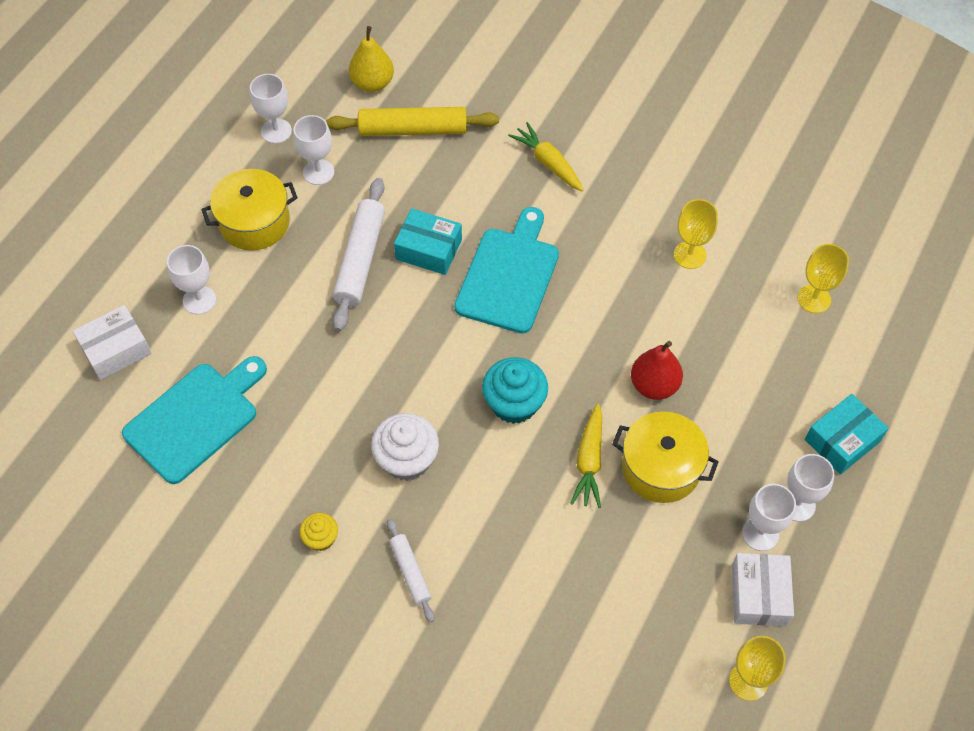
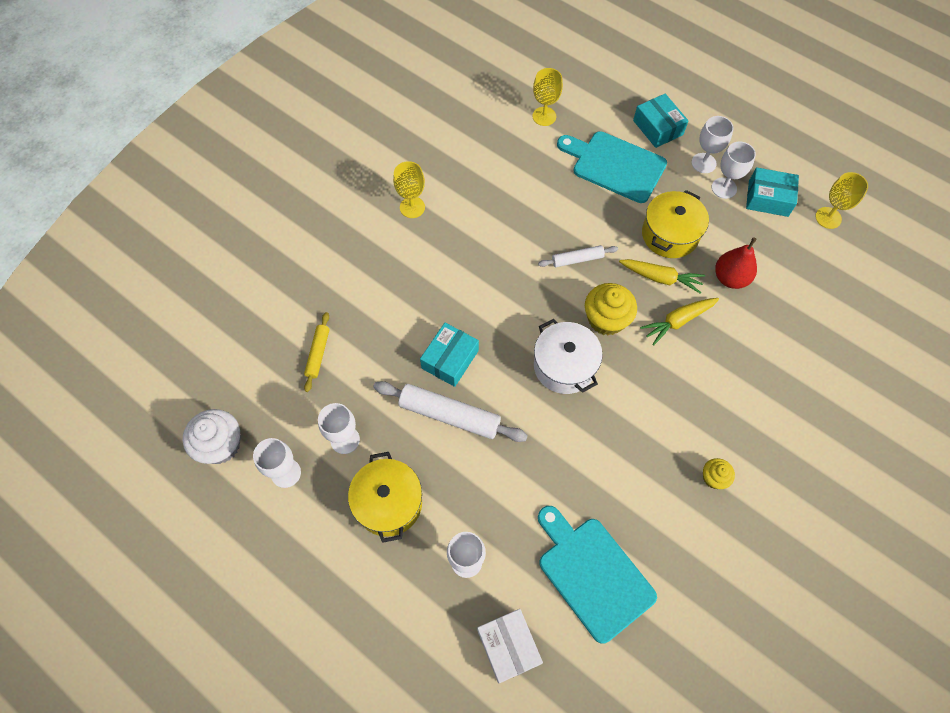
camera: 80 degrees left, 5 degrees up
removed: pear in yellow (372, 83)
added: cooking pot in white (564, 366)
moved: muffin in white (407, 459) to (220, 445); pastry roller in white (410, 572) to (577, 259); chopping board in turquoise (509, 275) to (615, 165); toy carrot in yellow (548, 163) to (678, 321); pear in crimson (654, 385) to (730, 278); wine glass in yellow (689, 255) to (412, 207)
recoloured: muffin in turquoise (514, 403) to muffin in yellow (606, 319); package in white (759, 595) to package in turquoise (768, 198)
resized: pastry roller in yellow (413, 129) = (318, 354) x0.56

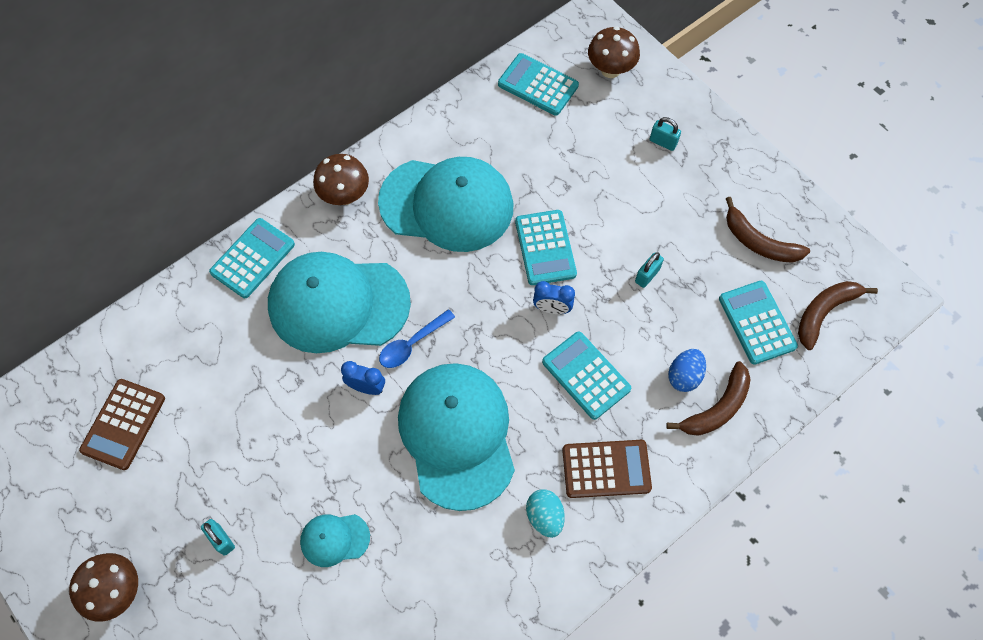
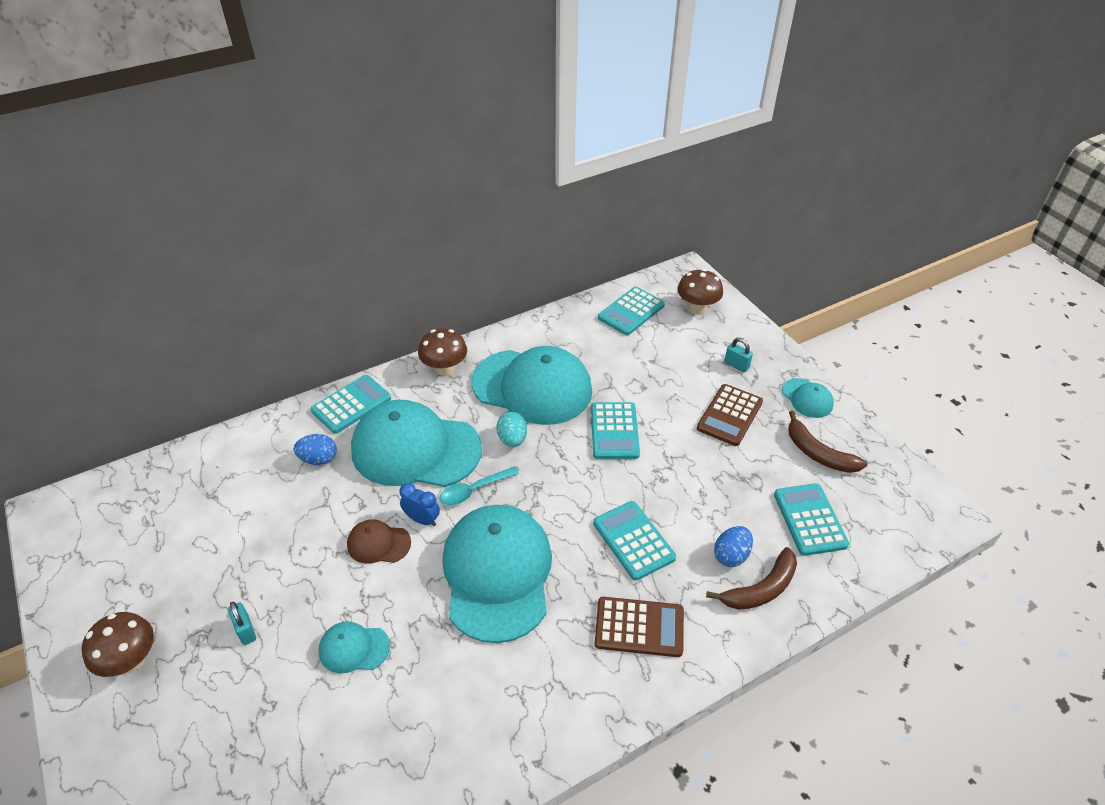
camera: 10 degrees right, 20 degrees down
removed: alarm clock in cobalt (552, 308); small lock in turquoise (647, 276); toy banana in dark brown (824, 312)
added: egg shape in cobalt (319, 459); cap in dark brown (378, 543); cap in turquoise (807, 398)
moved: pocket calculator in dark brown (123, 424) to (730, 415); egg shape in turquoise (544, 516) to (512, 439)
recoloured: teaspoon in cobalt (412, 344) to teaspoon in turquoise (473, 490)
turned: pocket calculator in turquoise (538, 85) = (631, 312) 90 degrees counterclockwise

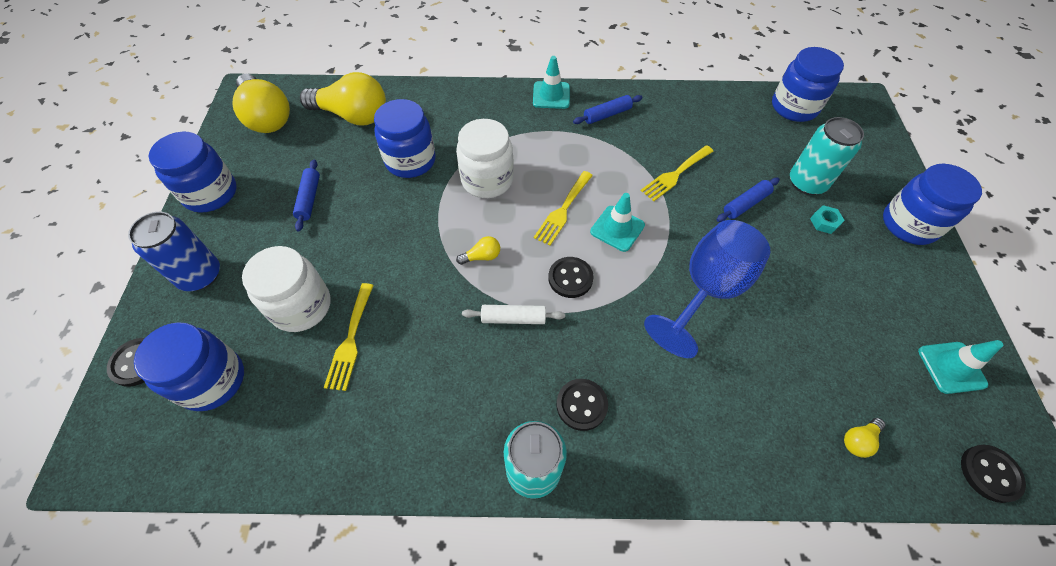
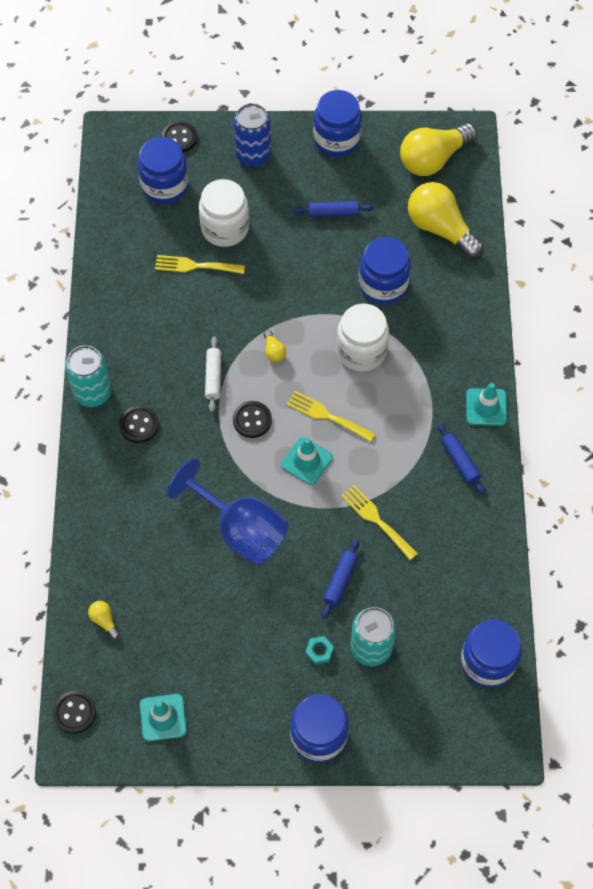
camera: 90 degrees right, 5 degrees up
turned: bulb in yellow (352, 115) = (440, 229) 120 degrees clockwise; pastry roller in cobalt (745, 204) = (340, 581) 60 degrees clockwise

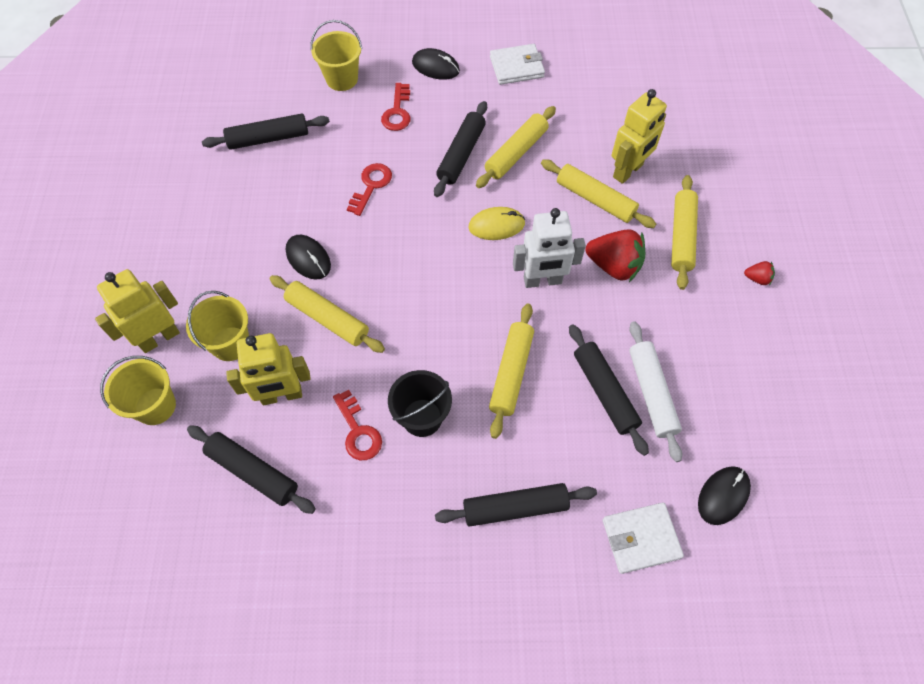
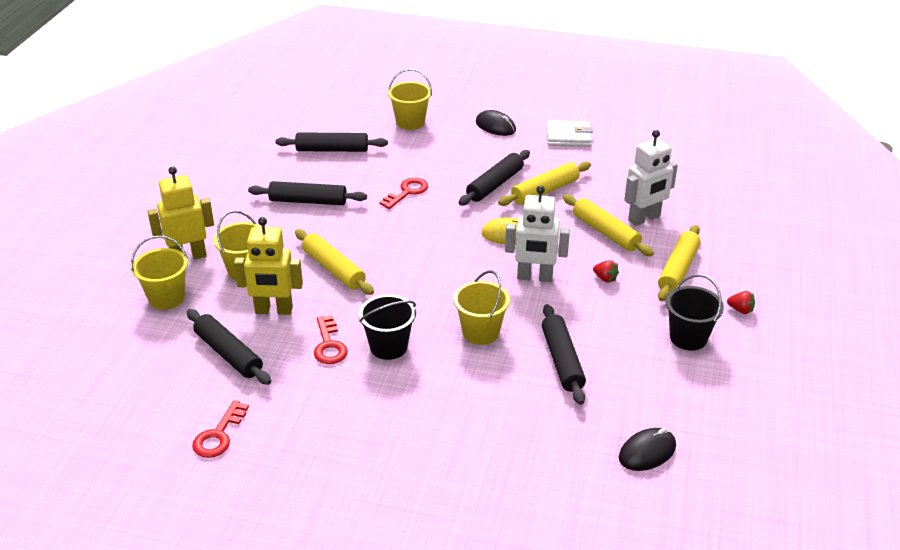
camera: 15 degrees right, 25 degrees down
removed: PC mouse in ebony (308, 258); wallet in white (641, 538); pastry roller in white (652, 393)
added: bucket in ebony (688, 338)
moved: key in crimson (397, 111) to (219, 435); pastry roller in ebony (515, 508) to (308, 201)
replaced: pastry roller in yellow (511, 373) to bucket in yellow (480, 332)
recoloured: toy robot in yellow (628, 171) to toy robot in white (644, 219)
resized: toy strawberry in crimson (614, 266) = (605, 278) x0.47

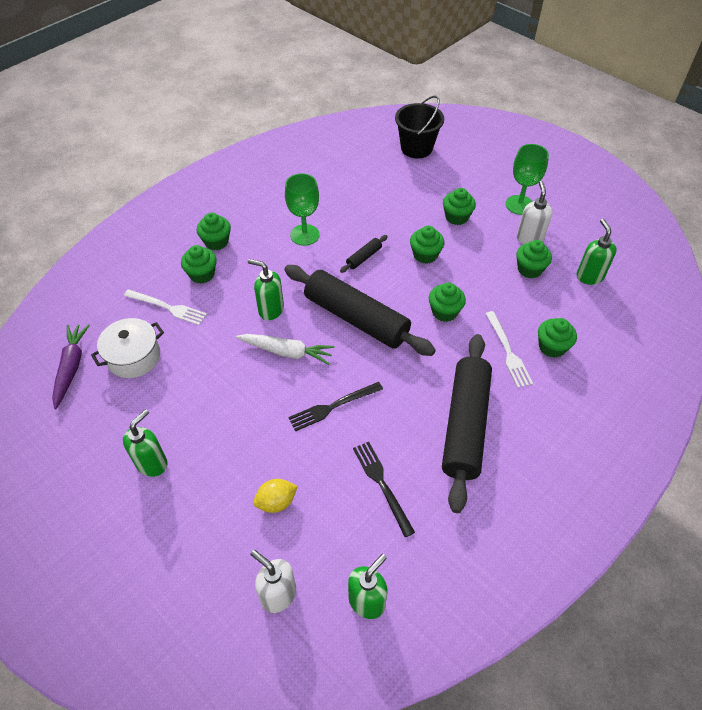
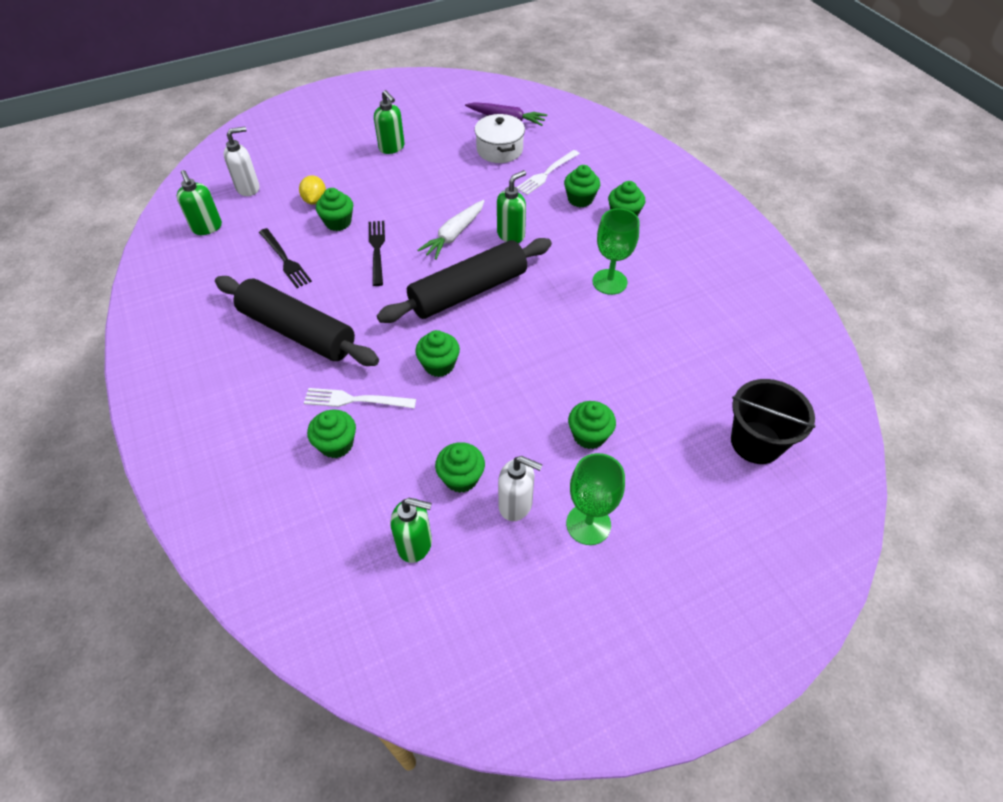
camera: 110 degrees right, 0 degrees up
removed: pastry roller in ebony (364, 257)
moved: muffin in emerald (425, 255) to (338, 222)
turned: dinner fork in ebony (382, 484) = (285, 260) 60 degrees clockwise

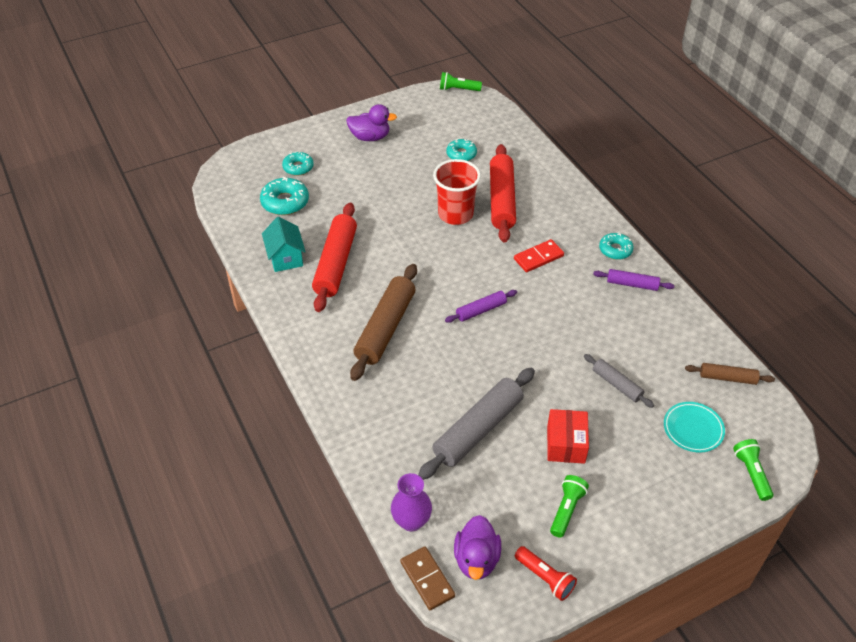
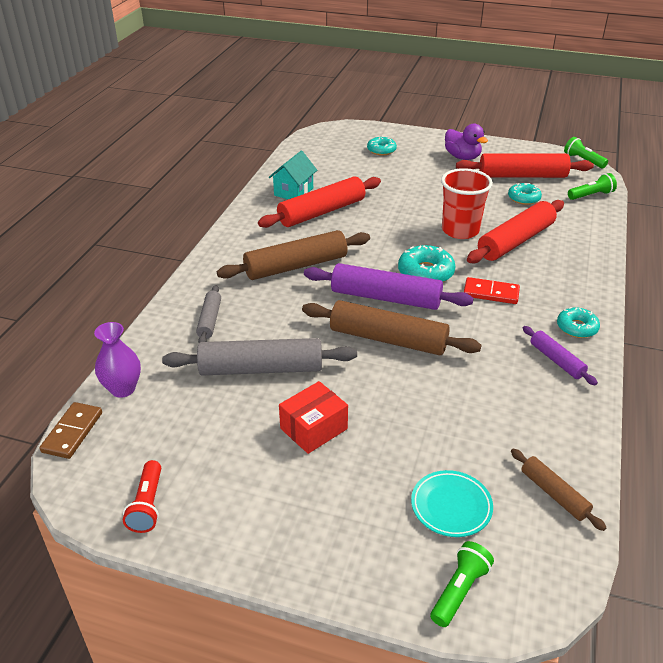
camera: 45 degrees right, 10 degrees down
removed: rubber duck in violet (476, 559)
added: pastry roller in dark brown (388, 339); pastry roller in crimson (522, 176)
moved: doughnut in turquoise (285, 202) to (425, 272); pocket torch in emerald (566, 510) to (591, 195); pastry roller in ash-grey (617, 384) to (209, 320)
resized: pastry roller in violet (481, 310) = (385, 298) x1.89

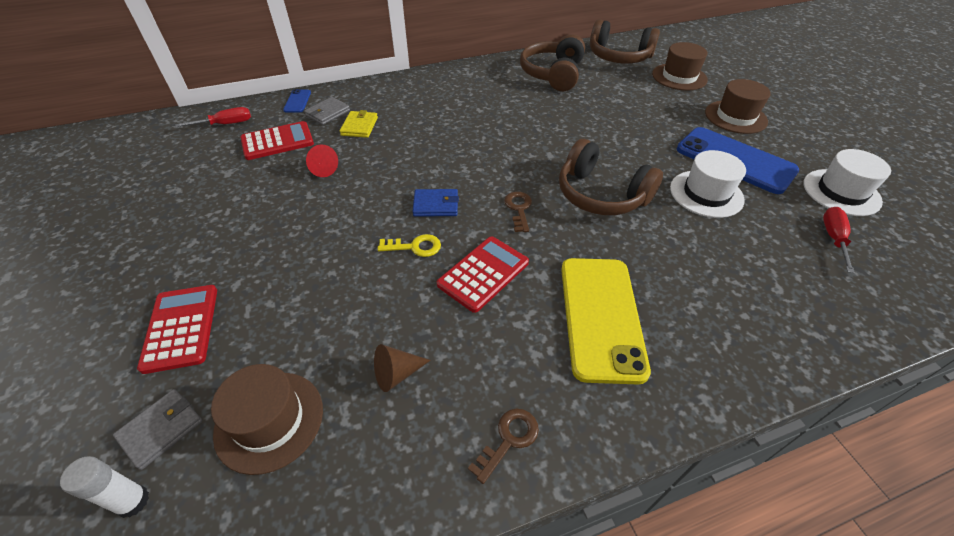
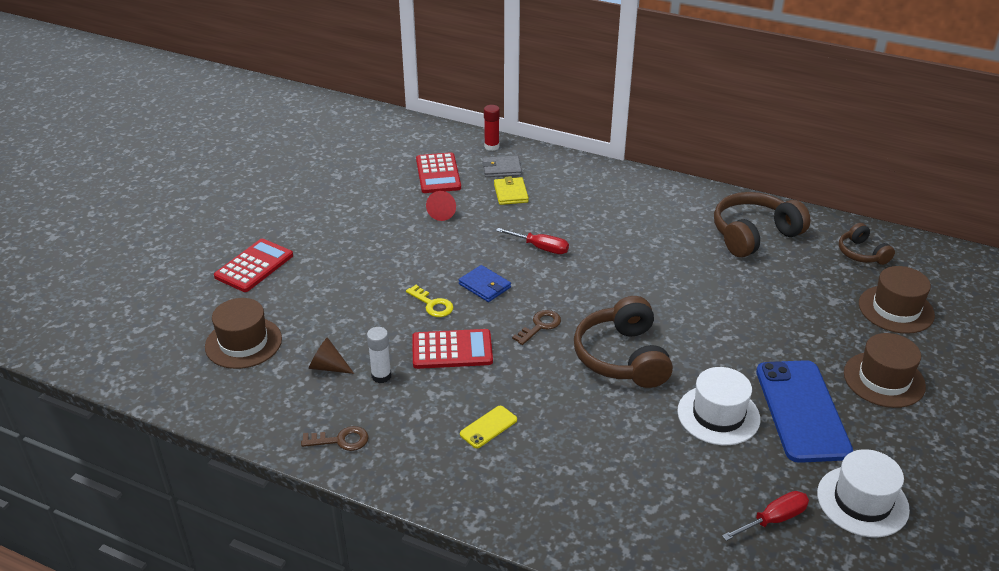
camera: 45 degrees right, 10 degrees down
removed: wallet in ash-grey (161, 429)
moved: glue in white (133, 501) to (381, 376); hand screwdriver in crimson (226, 124) to (540, 248)
replaced: mobile phone in cobalt (297, 101) to glue in crimson (491, 146)
turned: pocket calculator in crimson (277, 141) = (438, 174) 60 degrees clockwise; wallet in yellow (359, 126) = (511, 193) 60 degrees counterclockwise
resized: mobile phone in yellow (601, 317) = (488, 427) x0.43; headphones in dark brown (618, 57) = (862, 253) x0.56

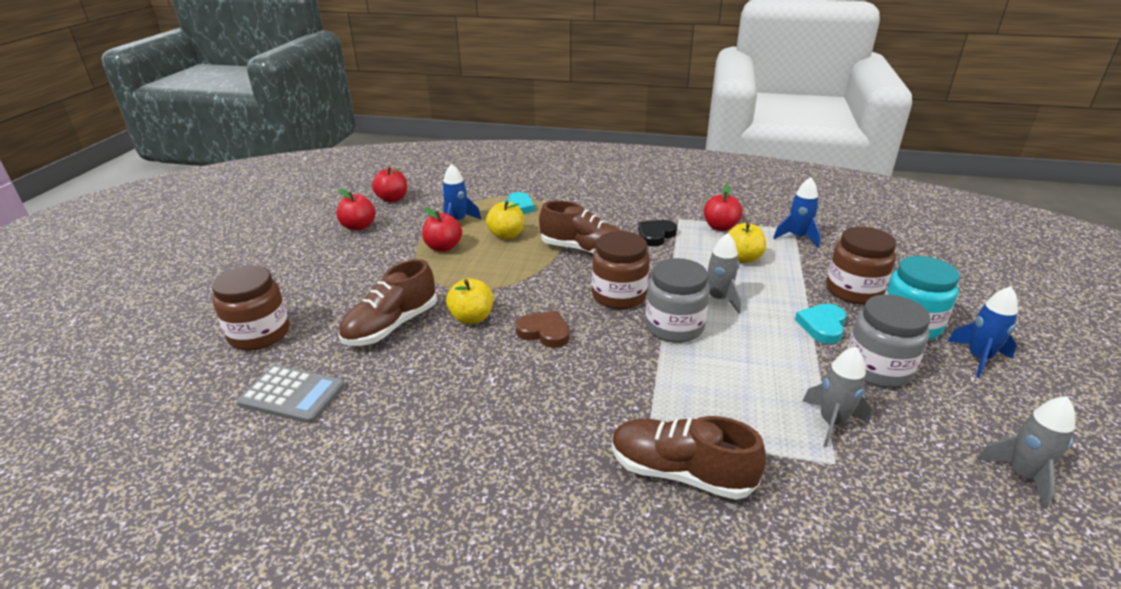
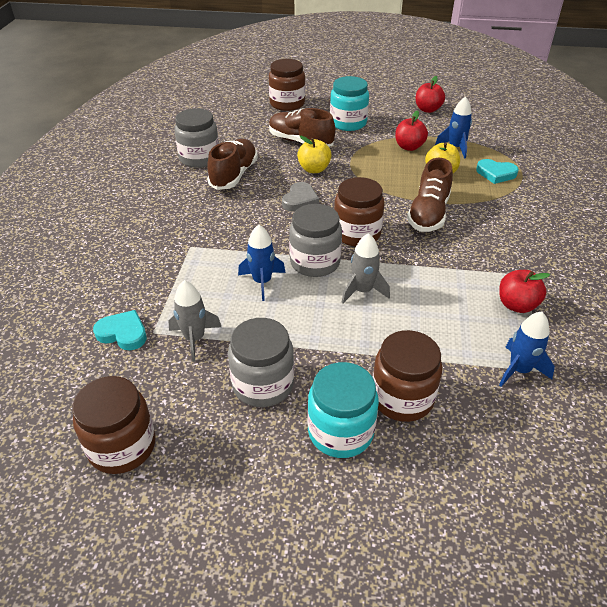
camera: 85 degrees right, 10 degrees up
removed: pocket calculator in ash-grey (292, 395); apple in crimson (392, 199); heart in ebony (655, 235); apple in yellow (742, 258)
added: jar in ash-grey (199, 158); jar in turquoise (348, 123)
moved: lace-up shoe in dark brown (680, 473) to (234, 175); heart in turquoise (822, 326) to (123, 333); rocket in cobalt (978, 358) to (262, 282)
replaced: rocket in ash-grey (1022, 475) to jar in dark brown (122, 446)
recoloured: heart in dark brown (544, 332) to heart in ash-grey (300, 200)

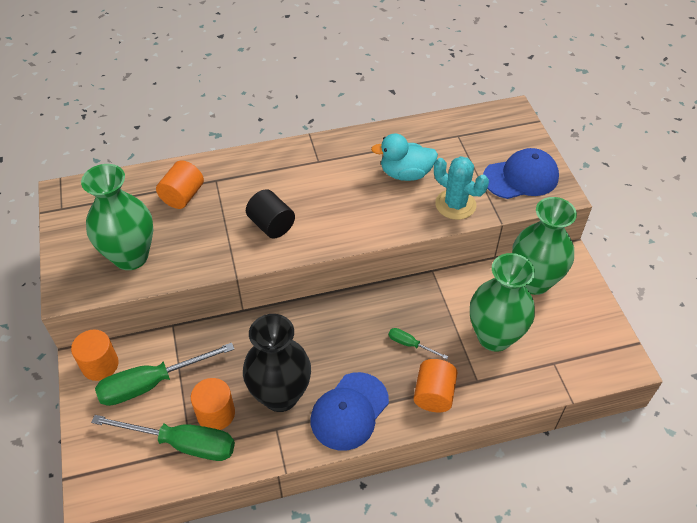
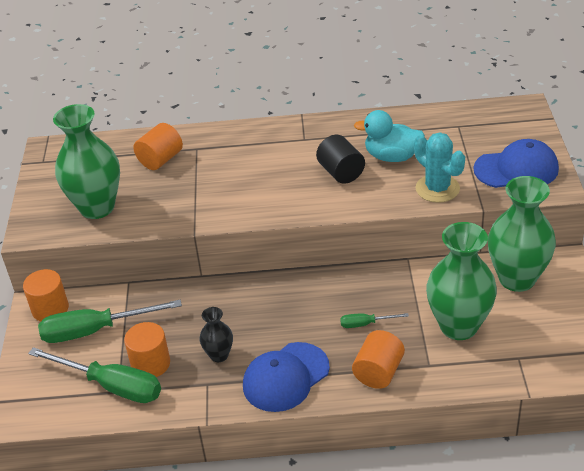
camera: 15 degrees right, 10 degrees down
moved: cylinder in ebony (271, 225) to (341, 172)
turned: hand screwdriver in emerald (410, 344) = (365, 324) 45 degrees counterclockwise
resized: tall vase in ebony (280, 395) = (219, 355) x0.49

